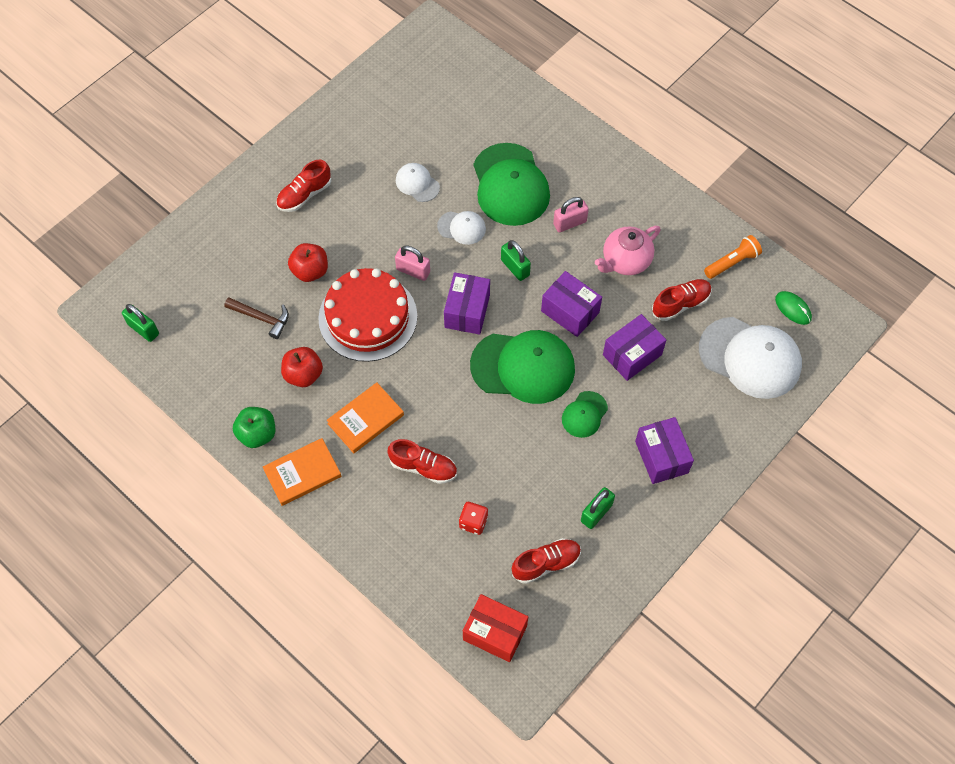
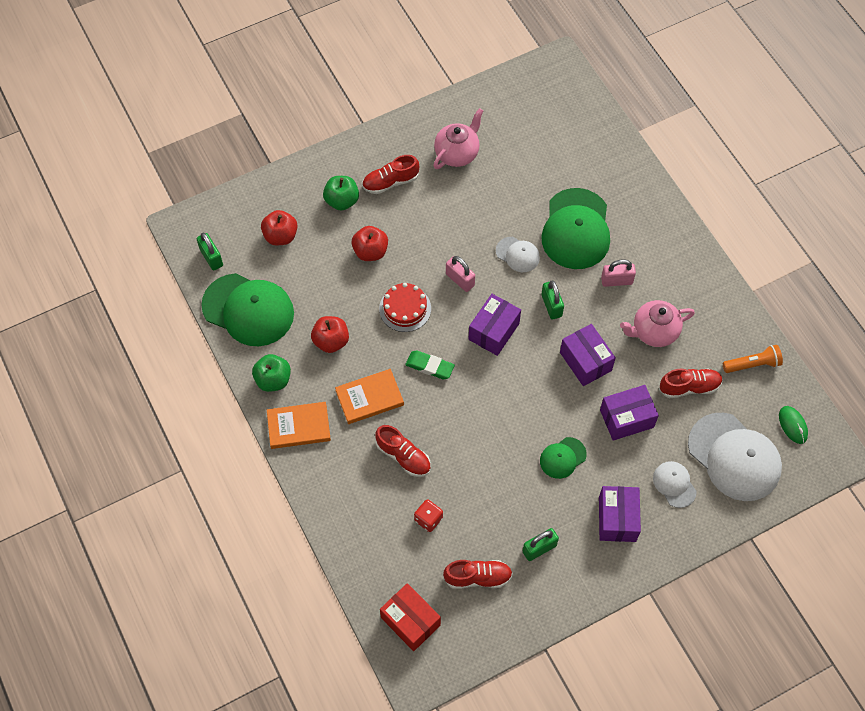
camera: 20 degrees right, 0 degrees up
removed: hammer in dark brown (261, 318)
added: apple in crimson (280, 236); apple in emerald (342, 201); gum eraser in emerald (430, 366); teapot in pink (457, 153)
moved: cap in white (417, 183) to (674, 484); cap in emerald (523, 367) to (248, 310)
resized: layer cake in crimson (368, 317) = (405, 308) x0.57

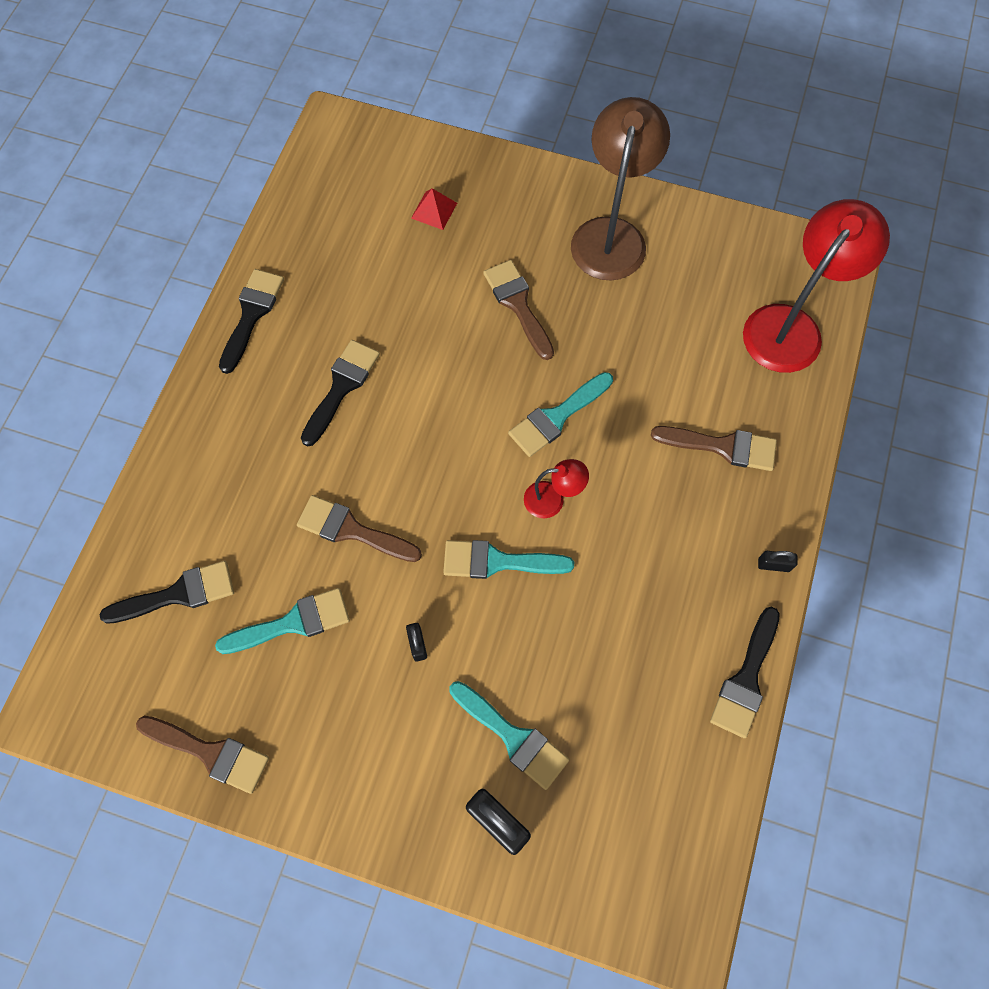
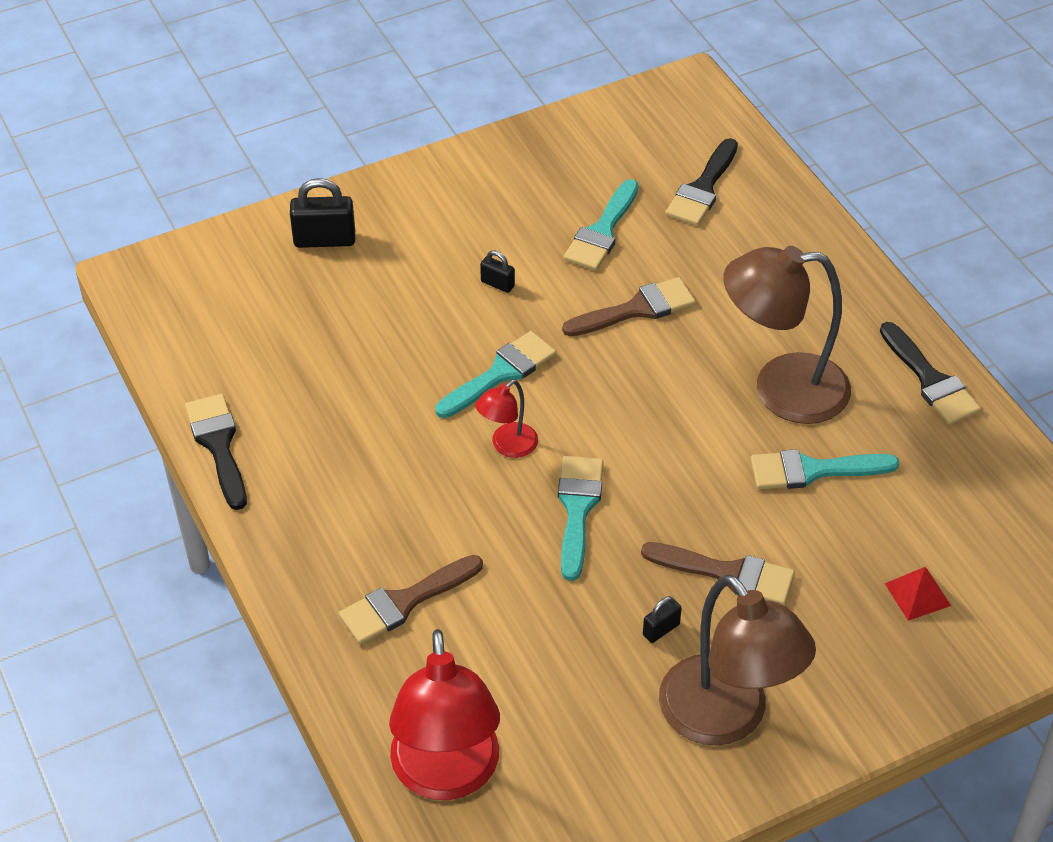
camera: 135 degrees right, 20 degrees down
removed: brush in dark brown (211, 753)
moved: brush in turquoise (513, 737) to (812, 470); small lock in ebony (773, 565) to (661, 629)
replaced: brush in ebony (342, 387) to lamp in dark brown (781, 389)

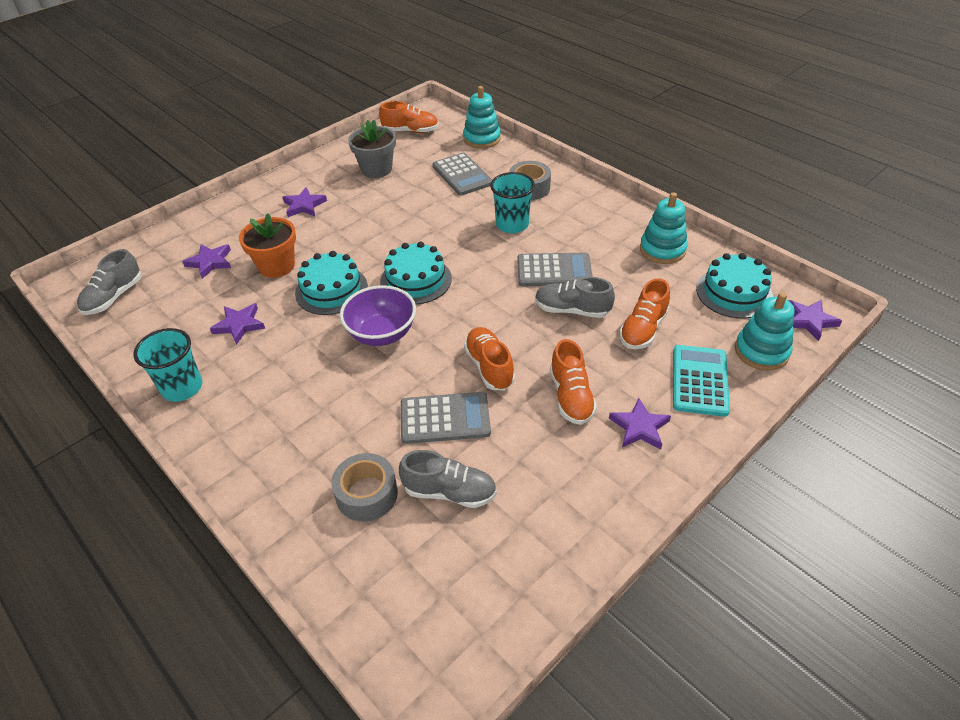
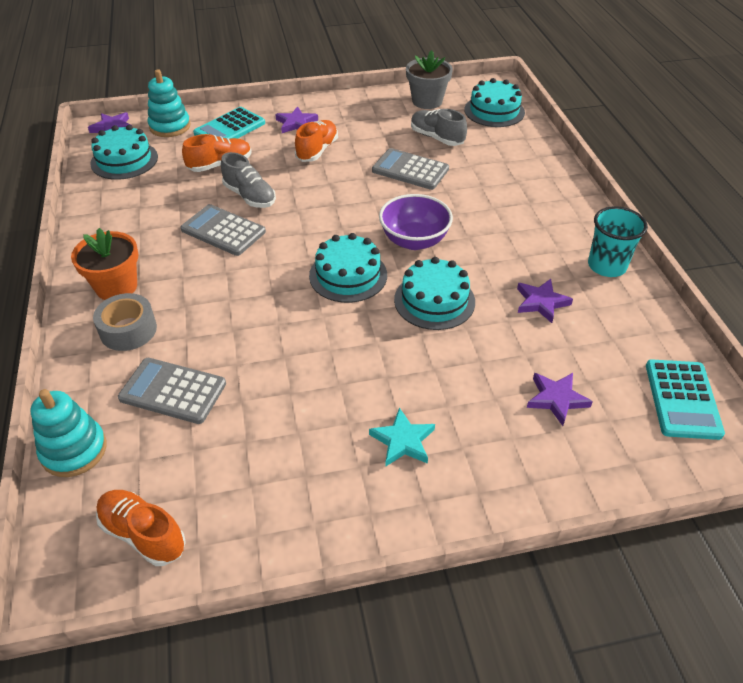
camera: 150 degrees left, 0 degrees up
removed: roll of tape in ash-grey (367, 494); lace-up shoe in orange-coloured (489, 367); beaker in turquoise (512, 225); stacking toy in turquoise (662, 250)
added: layer cake in turquoise (494, 111)
moved: potted plant in orange-coloured (276, 266) to (116, 287); potted plant in ash-grey (376, 169) to (427, 101)
replaced: lace-up shoe in ash-grey (114, 297) to pocket calculator in turquoise (682, 399)
recoloured: star shape in violet (304, 205) to star shape in turquoise (403, 441)
turned: pocket calculator in ash-grey (462, 175) = (173, 391) 75 degrees counterclockwise

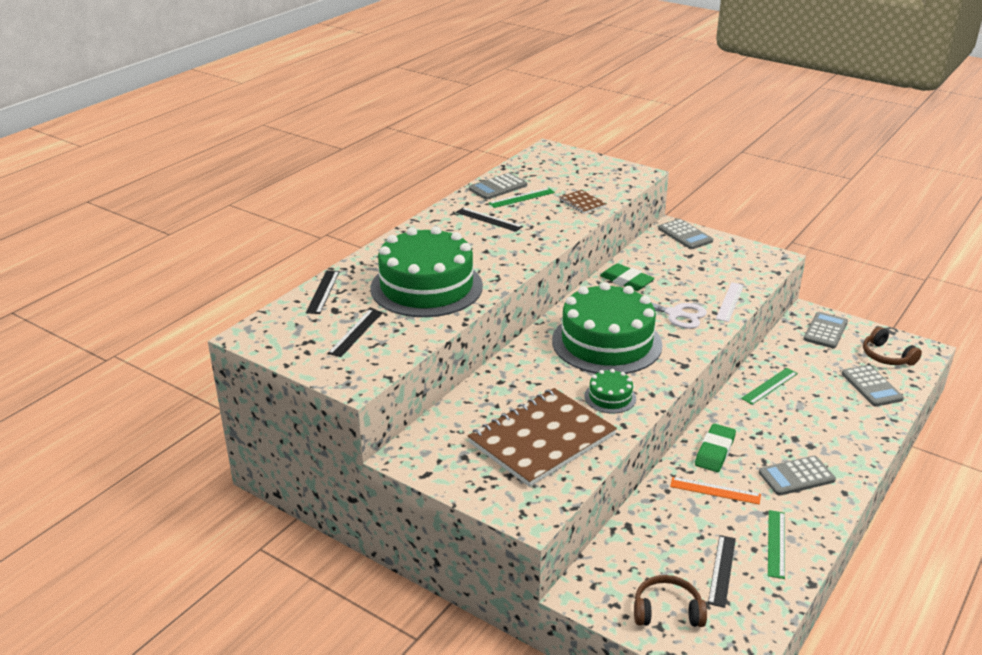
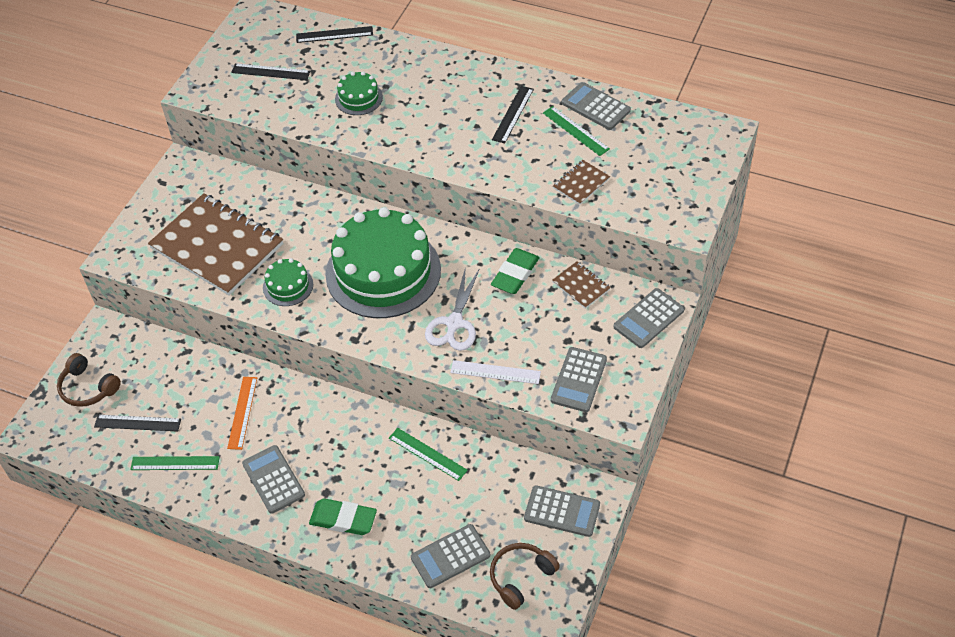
camera: 80 degrees right, 20 degrees up
added: pocket calculator in ash-grey (578, 380); notepad in dark brown (581, 286)
moved: gum eraser in emerald (715, 451) to (343, 519)
turned: headphones in dark brown (667, 611) = (88, 388) 135 degrees clockwise
resized: layer cake in emerald (426, 287) = (358, 98) x0.44

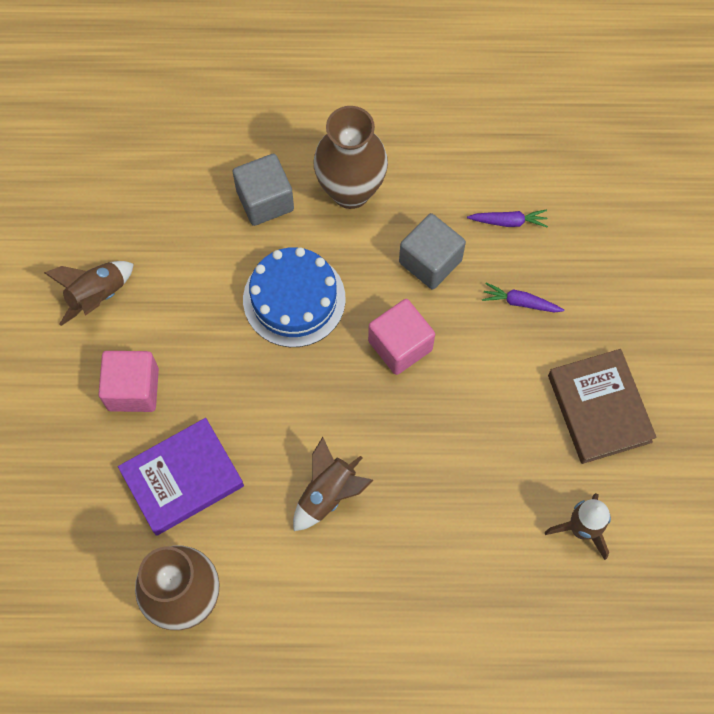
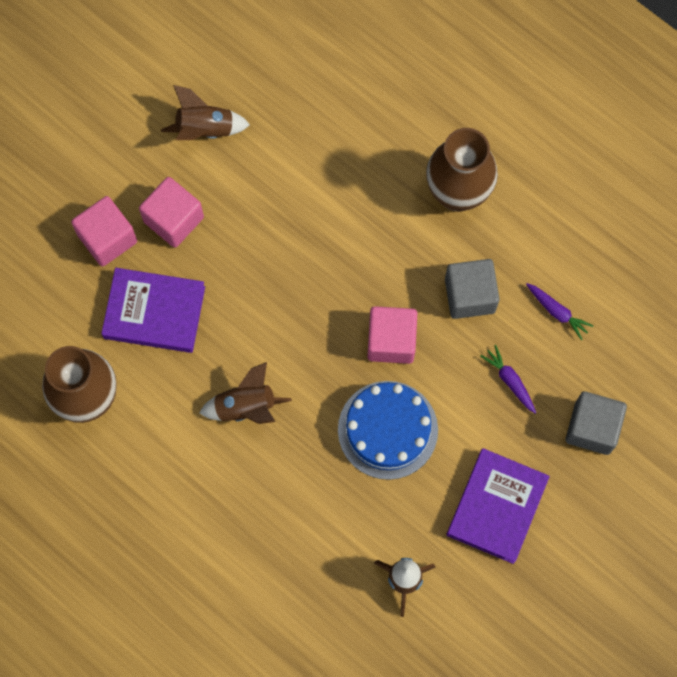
camera: 40 degrees right, 5 degrees up
added: cube in pink (107, 238)
moved: cube in ash-grey (265, 200) to (592, 428); layer cake in cobalt (294, 299) to (387, 430)
recoloured: book in dark brown (599, 408) to book in violet (496, 507)

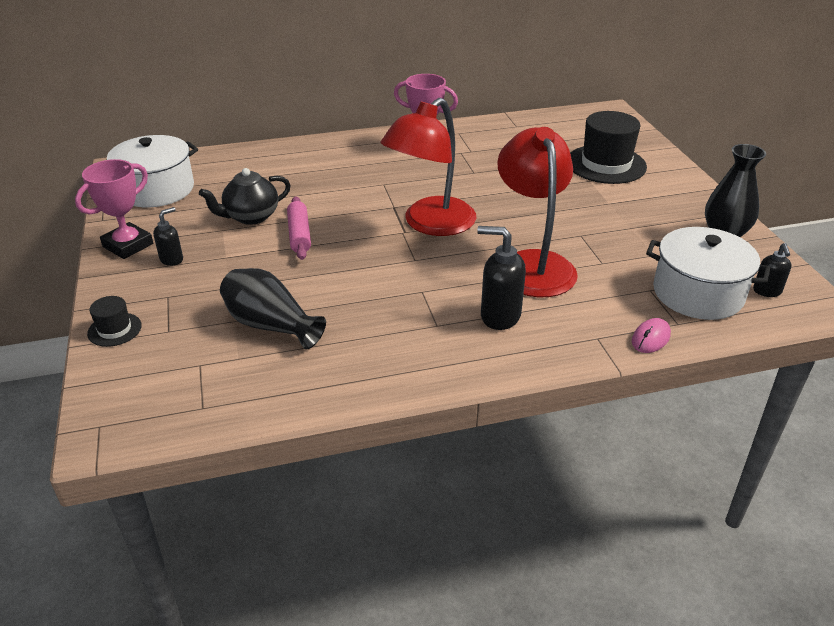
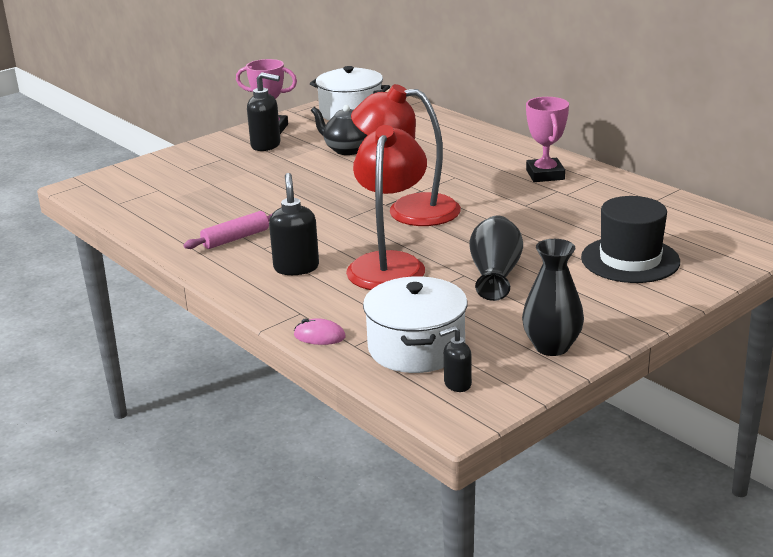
camera: 65 degrees right, 10 degrees down
removed: hat in ebony (114, 329)
moved: tall vase in ebony (270, 325) to (495, 274); pastry roller in pink (299, 235) to (235, 238)
turned: lamp in crimson (532, 264) = (389, 264) 45 degrees counterclockwise
resized: soap pump in ebony (172, 259) = (266, 145) x1.69

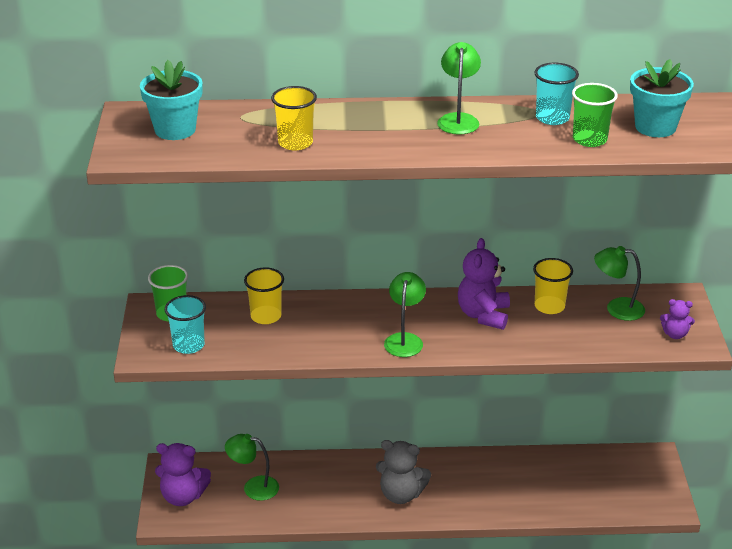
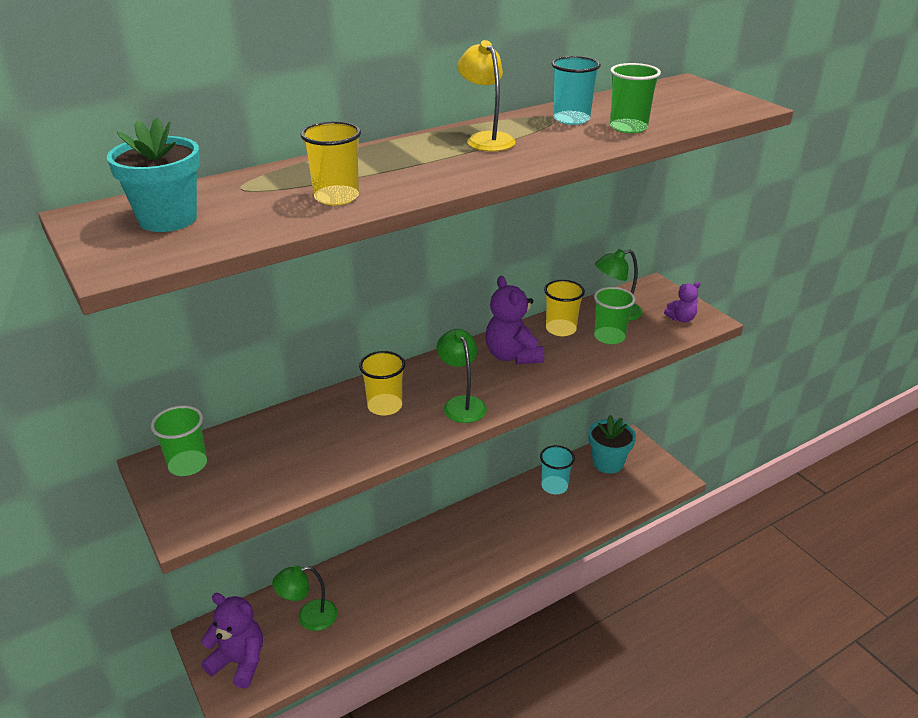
camera: 30 degrees left, 0 degrees up
removed: teddy in ash-grey (401, 494)
added: beaker in emerald (609, 337)
moved: beaker in turquoise (188, 345) to (554, 486); beaker in yellow (266, 316) to (385, 406); potted plant in turquoise (655, 127) to (608, 463)
recoloured: lamp in emerald (458, 119) to lamp in yellow (486, 139)
turned: teddy in violet (183, 496) = (239, 662) 135 degrees counterclockwise

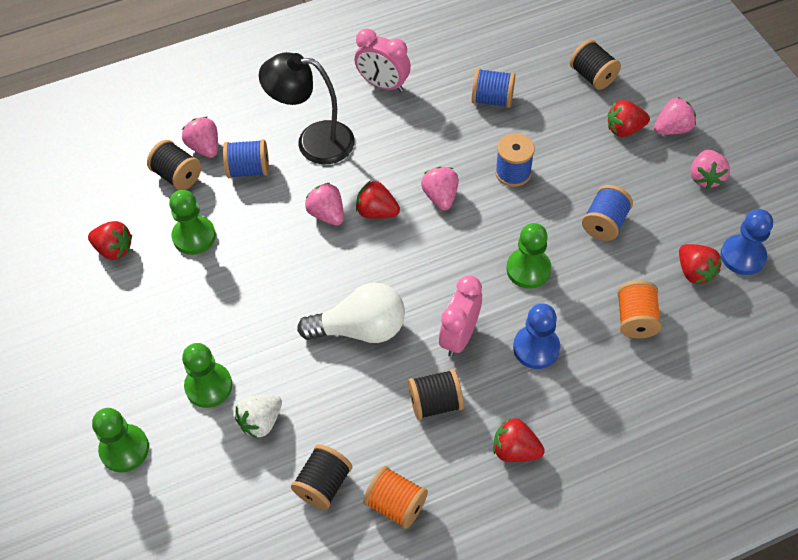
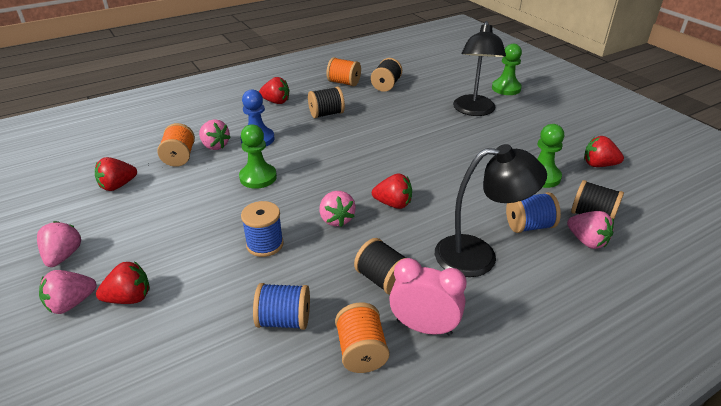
camera: 170 degrees right, 20 degrees down
removed: toy strawberry in white (261, 421); bulb in white (360, 329); alarm clock in pink (459, 336); reel of thread in cobalt (604, 223); pawn in cobalt (742, 256)
added: reel of thread in orange-coloured (361, 351)
moved: toy strawberry in pink (327, 214) to (215, 146); reel of thread in ebony (592, 76) to (383, 280)
replaced: pawn in emerald (208, 386) to lamp in ebony (474, 111)
turned: toy strawberry in crimson (694, 272) = (118, 186) 90 degrees counterclockwise

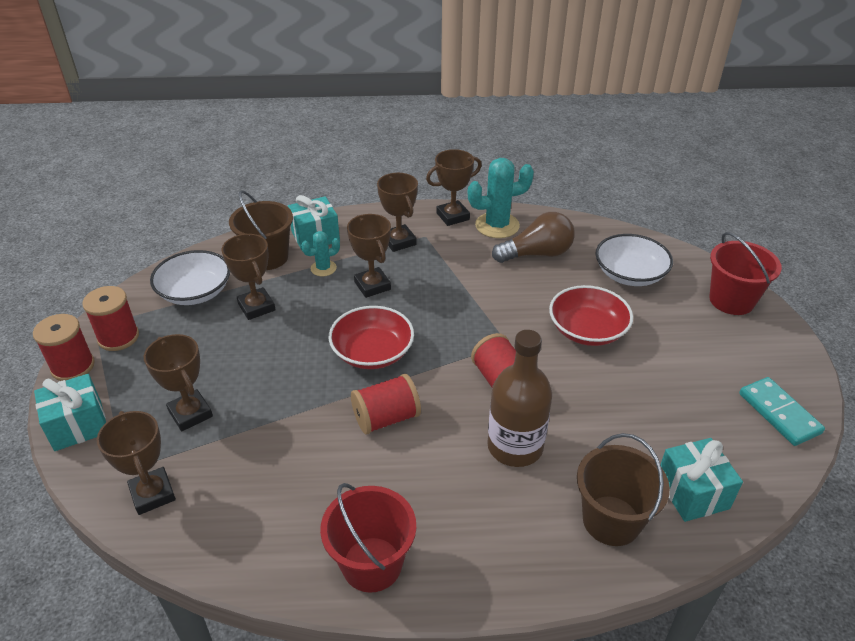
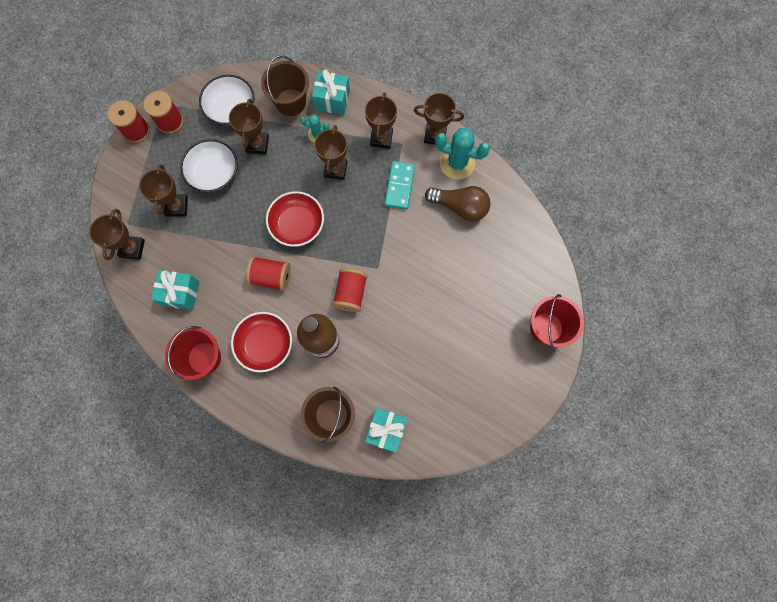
camera: 35 degrees right, 35 degrees up
moved: gift in turquoise (78, 425) to (180, 293); deep dish in crimson (587, 330) to (265, 344); deep dish in white (630, 274) to (214, 172); domino piece in turquoise (779, 413) to (399, 186)

